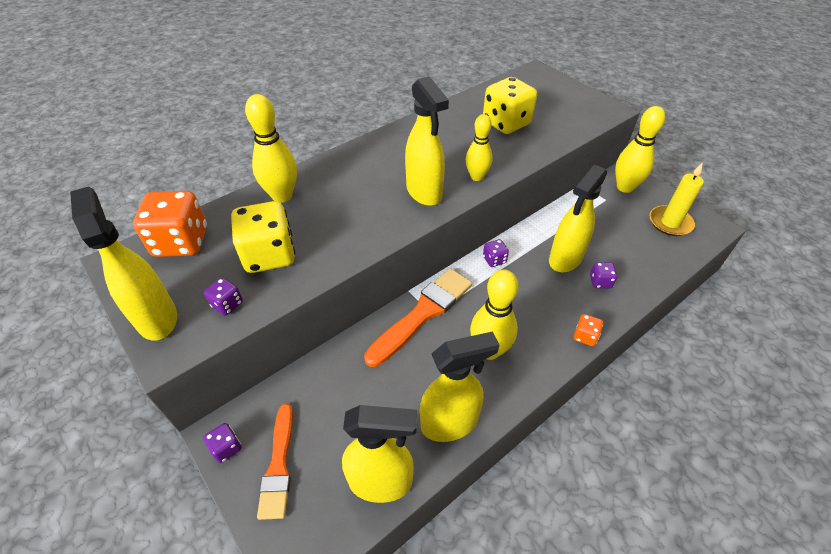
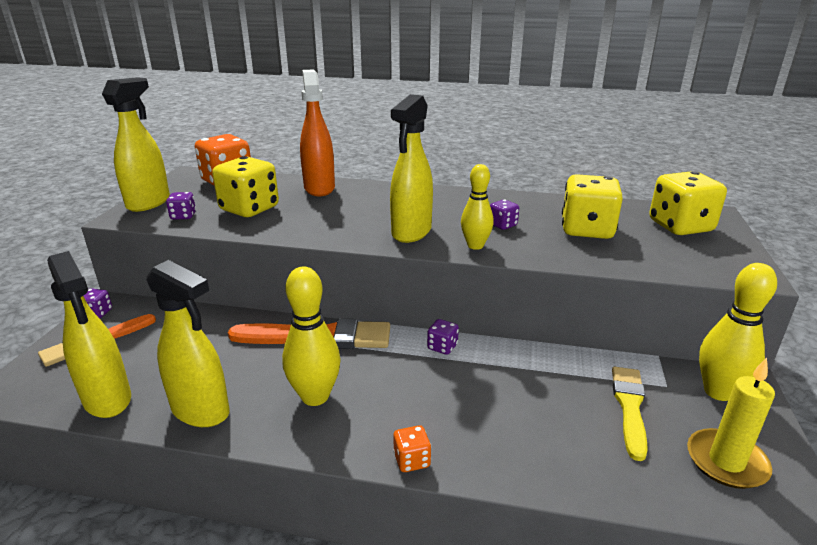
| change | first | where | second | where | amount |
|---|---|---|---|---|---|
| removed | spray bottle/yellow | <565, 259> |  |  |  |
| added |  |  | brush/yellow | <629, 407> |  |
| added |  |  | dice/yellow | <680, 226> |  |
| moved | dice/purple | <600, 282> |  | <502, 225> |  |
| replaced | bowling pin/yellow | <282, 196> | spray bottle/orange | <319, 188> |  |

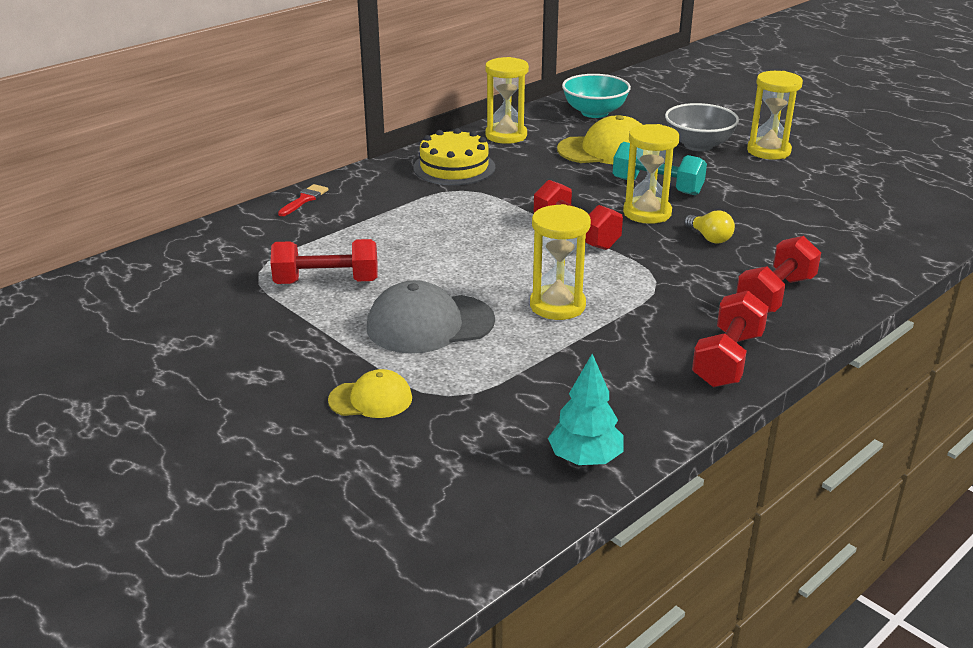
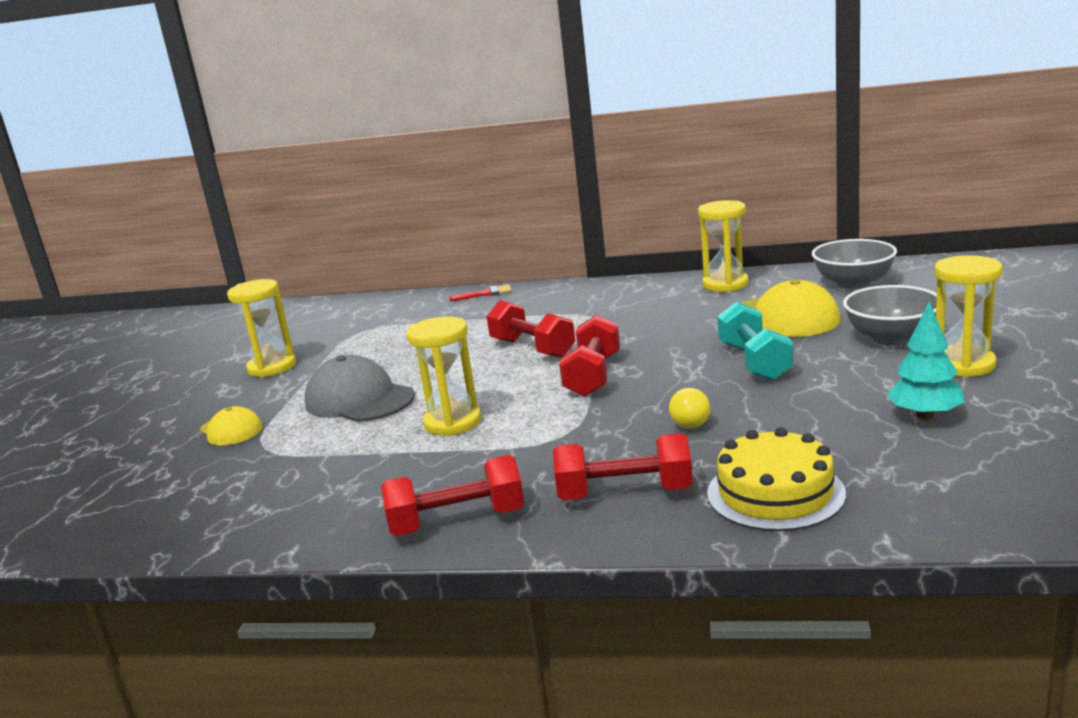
| change | first | where | second | where | amount |
|---|---|---|---|---|---|
| moved | dumbbell/red | <327, 282> |  | <532, 348> |  |
| moved | cake/yellow | <454, 167> |  | <775, 493> |  |
| moved | tree/turquoise | <585, 459> |  | <925, 415> |  |
| moved | hourglass/yellow | <647, 213> |  | <272, 367> |  |
| recoloured | bowl/turquoise | <594, 112> | bowl/grey | <853, 283> |  |

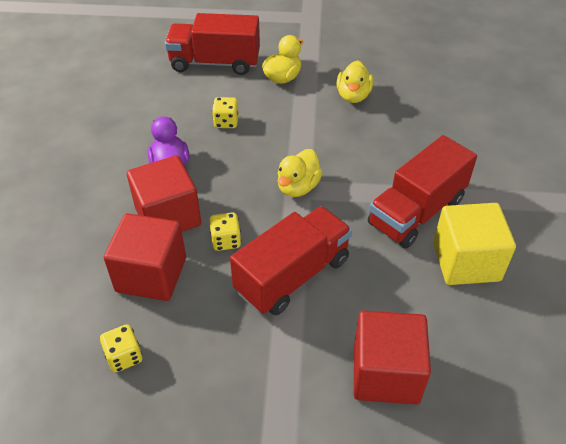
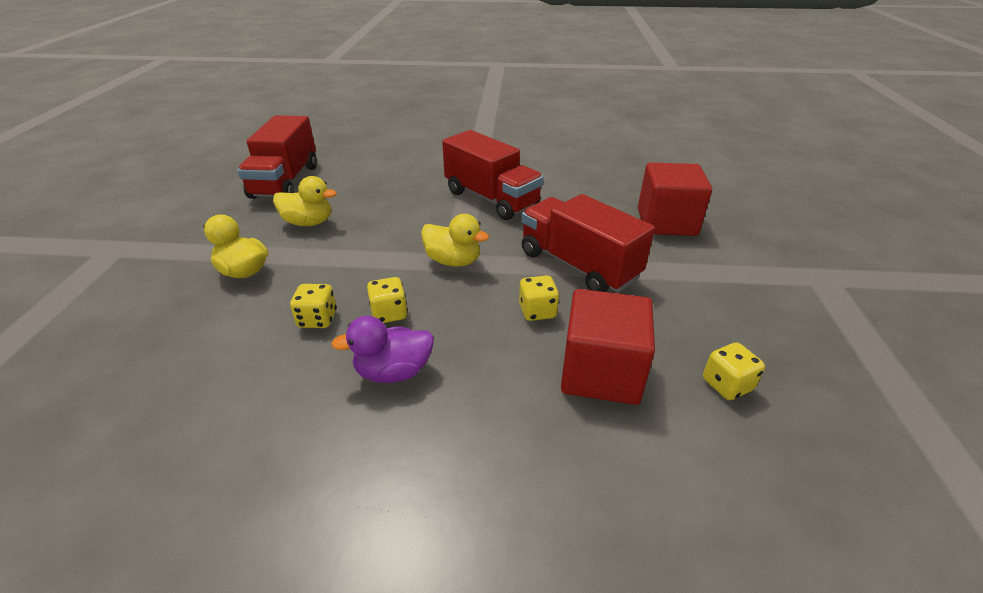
| change | first | where | second | where | amount |
|---|---|---|---|---|---|
| removed | cube/red | <168, 216> |  |  |  |
| removed | cube/yellow | <466, 261> |  |  |  |
| added |  |  | dice/yellow | <389, 313> |  |
| moved | truck/red | <215, 63> |  | <285, 181> |  |

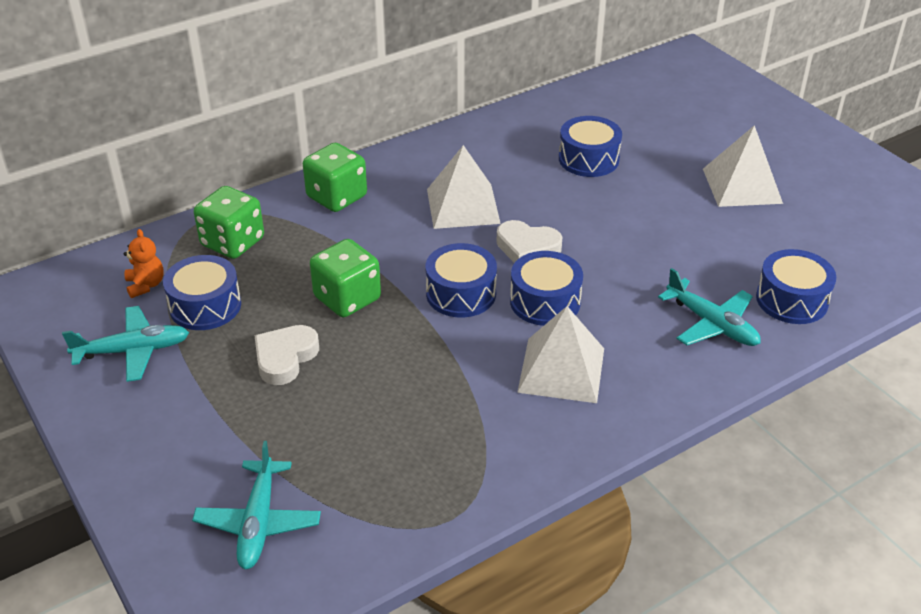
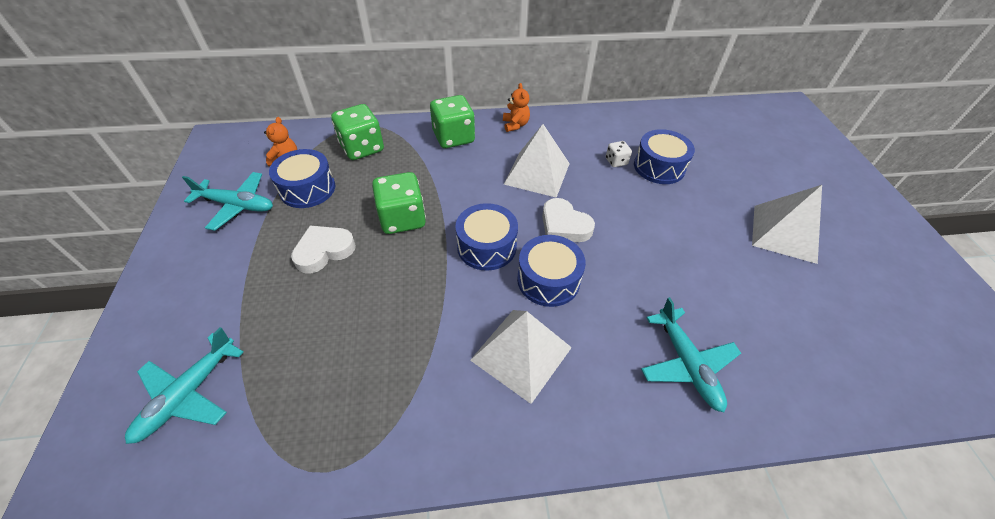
| change | first | where | second | where | amount |
|---|---|---|---|---|---|
| removed | drum/blue | <791, 300> |  |  |  |
| added |  |  | teddy bear/orange | <515, 125> |  |
| added |  |  | dice/white | <616, 161> |  |

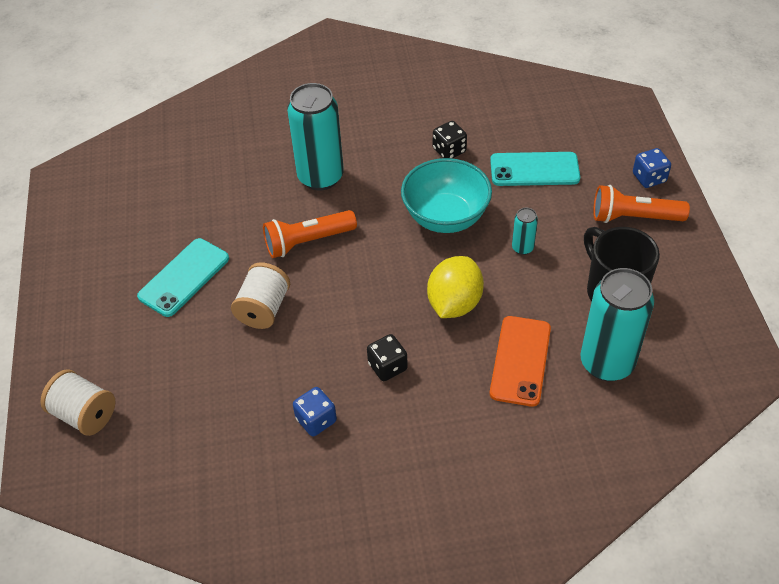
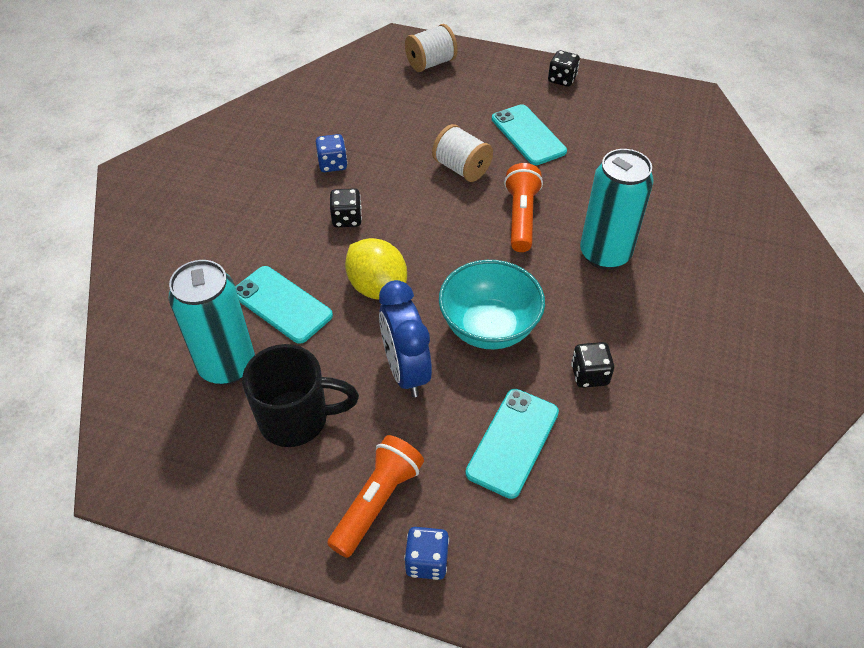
| change | first | where | second | where | amount |
|---|---|---|---|---|---|
| added |  |  | dice/black | <562, 79> |  |
| replaced | can/turquoise | <522, 248> | clock/blue | <406, 371> |  |
| recoloured | phone/orange | <520, 361> | phone/turquoise | <282, 304> |  |

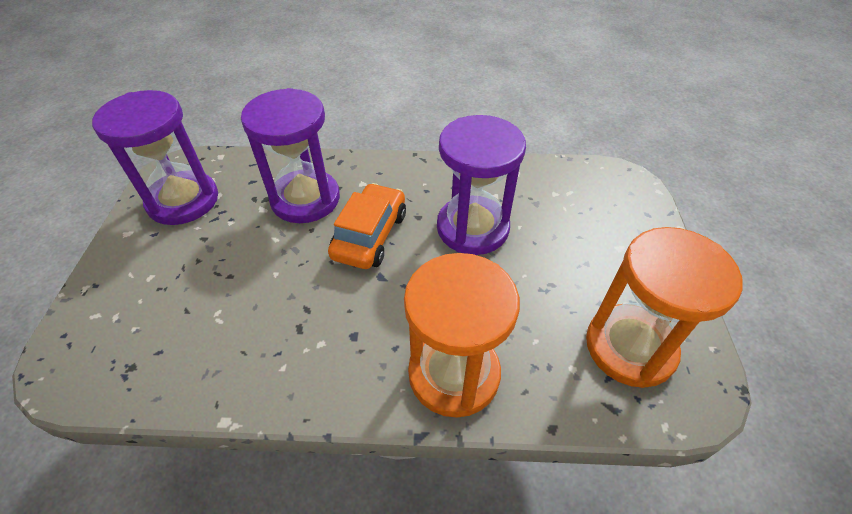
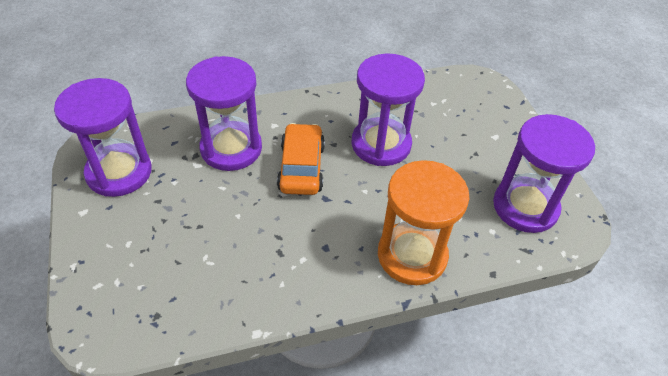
| change | first | where | second | where | amount |
|---|---|---|---|---|---|
| recoloured | hourglass/orange | <630, 347> | hourglass/purple | <525, 207> |  |

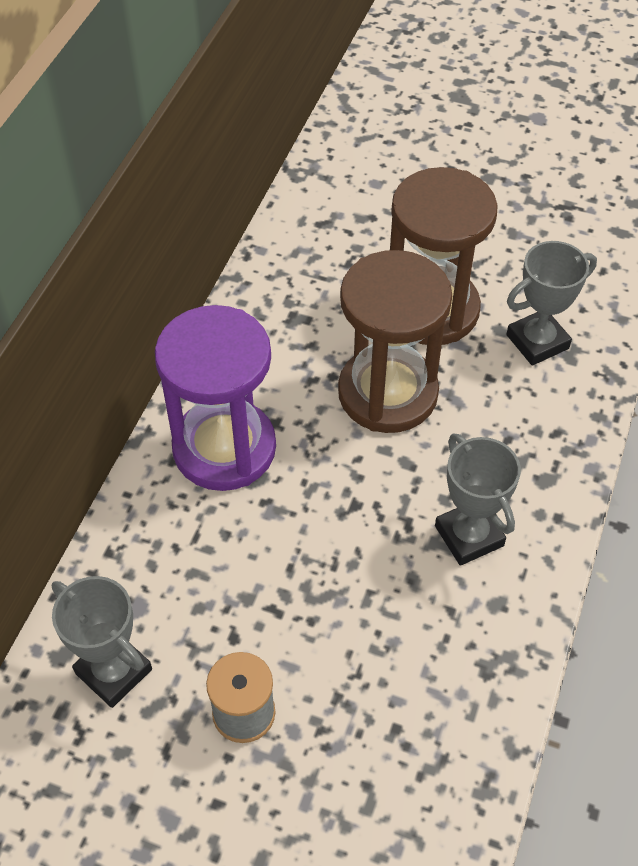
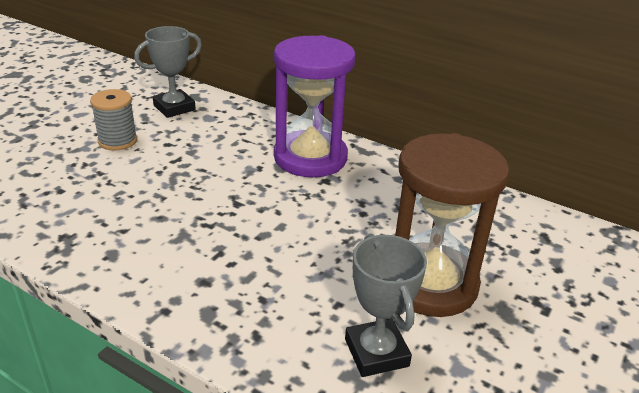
| change | first | where | second | where | amount |
|---|---|---|---|---|---|
| removed | hourglass/brown | <387, 393> |  |  |  |
| removed | trophy/grey | <469, 536> |  |  |  |

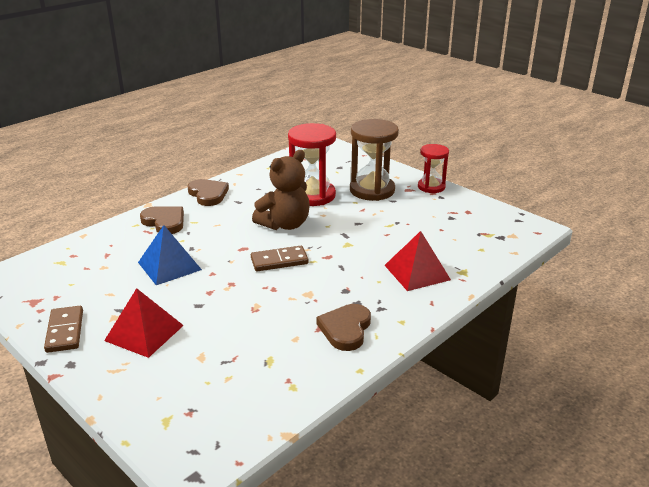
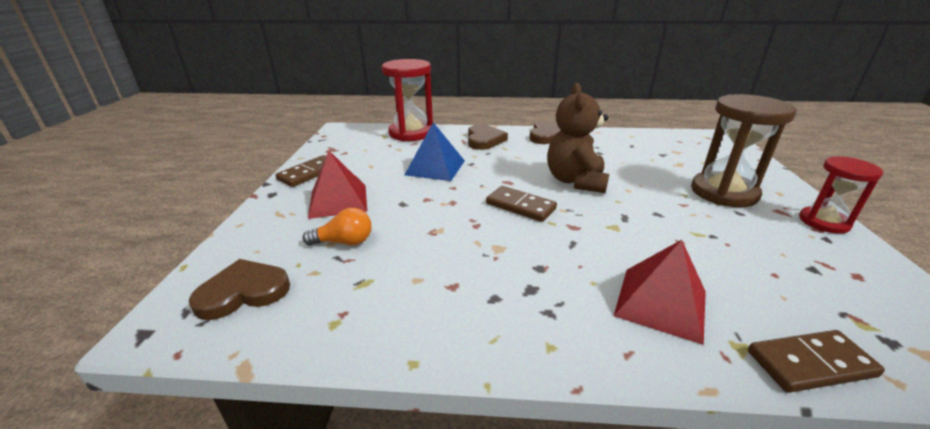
| change | first | where | second | where | amount |
|---|---|---|---|---|---|
| added |  |  | light bulb/orange | <344, 242> |  |
| added |  |  | domino/brown | <810, 364> |  |
| moved | hourglass/red | <312, 195> |  | <411, 133> |  |
| moved | heart/brown | <345, 329> |  | <243, 292> |  |
| turned | teddy bear/brown | <285, 224> |  | <575, 181> | 90 degrees clockwise |

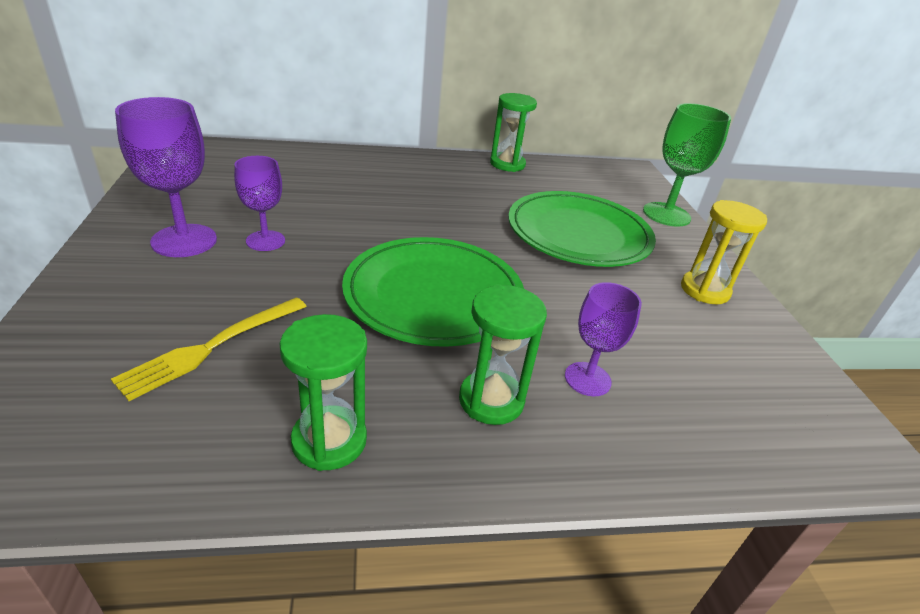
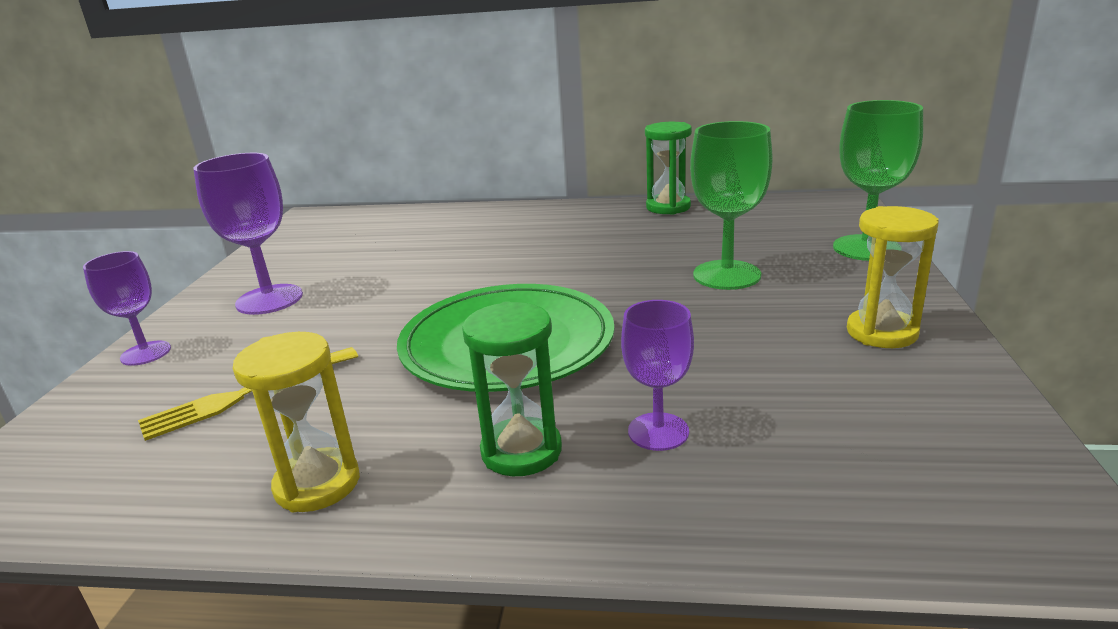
| change | first | where | second | where | amount |
|---|---|---|---|---|---|
| moved | goblet/purple | <265, 241> |  | <146, 353> |  |
| replaced | plate/green | <578, 234> | goblet/green | <726, 275> |  |
| recoloured | hourglass/green | <329, 440> | hourglass/yellow | <317, 484> |  |

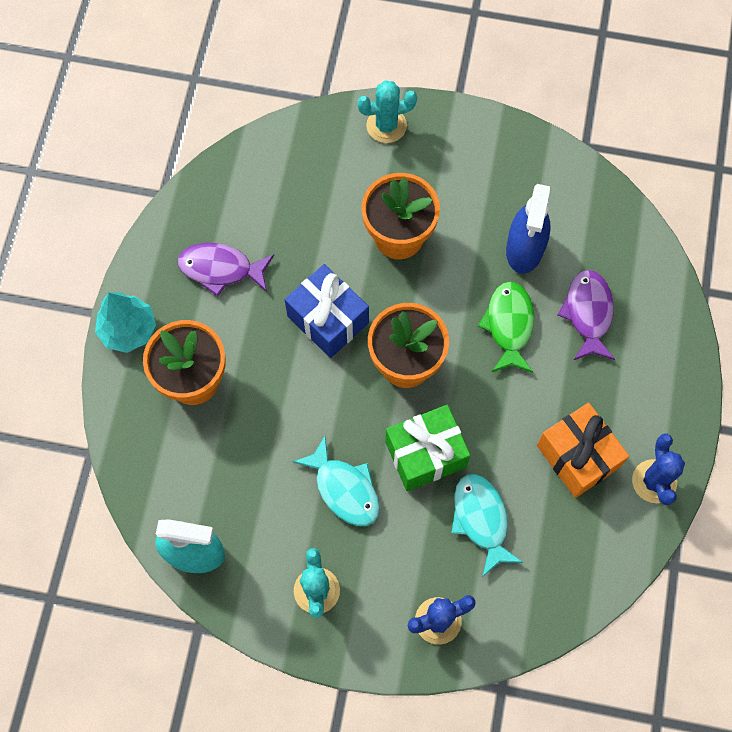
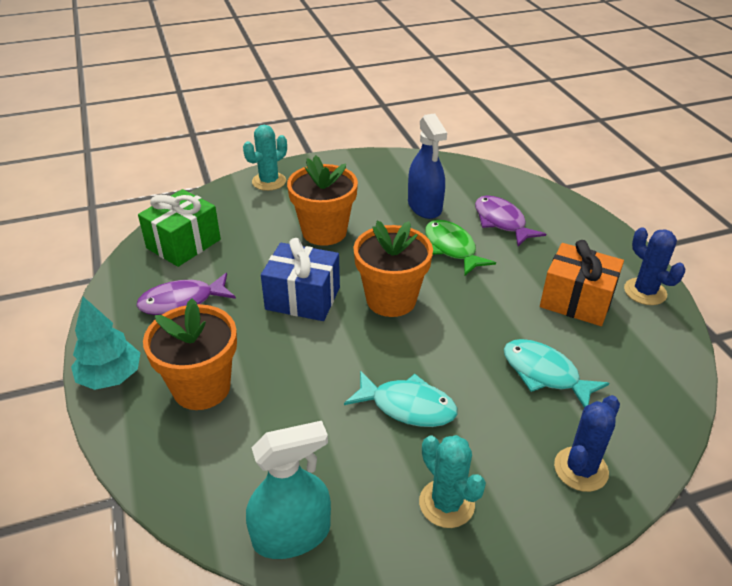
| change | first | where | second | where | amount |
|---|---|---|---|---|---|
| moved | gift/green | <425, 454> |  | <184, 244> |  |

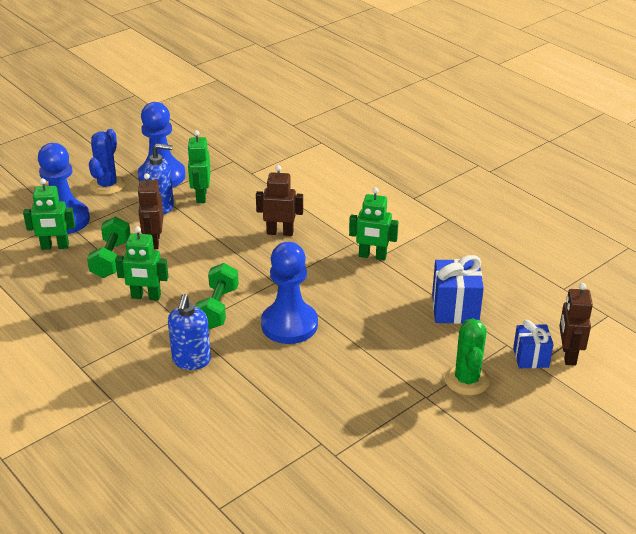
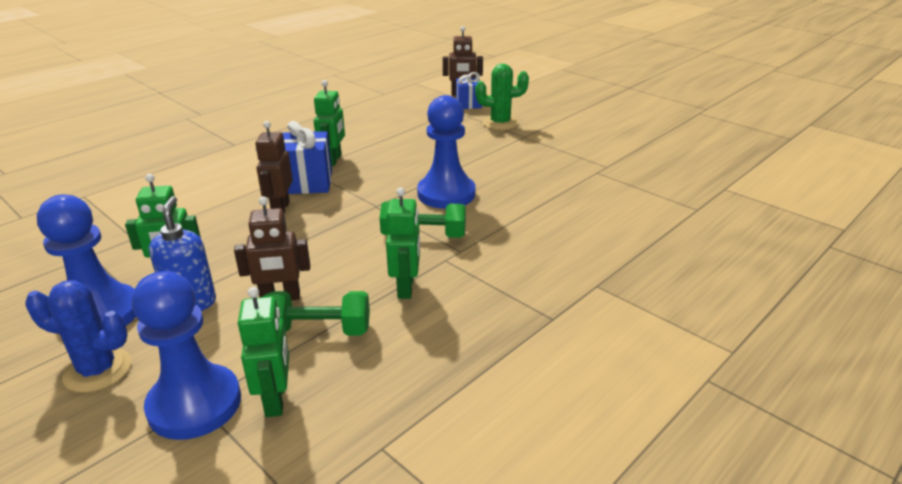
| change | first | where | second | where | amount |
|---|---|---|---|---|---|
| removed | soap dispenser/blue | <191, 361> |  |  |  |
| moved | gift/blue | <455, 309> |  | <307, 183> |  |

